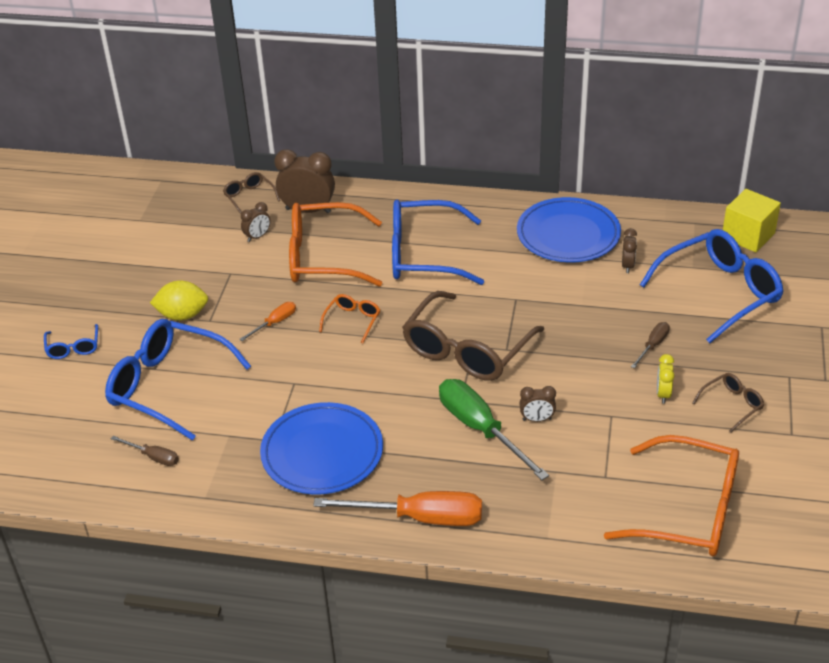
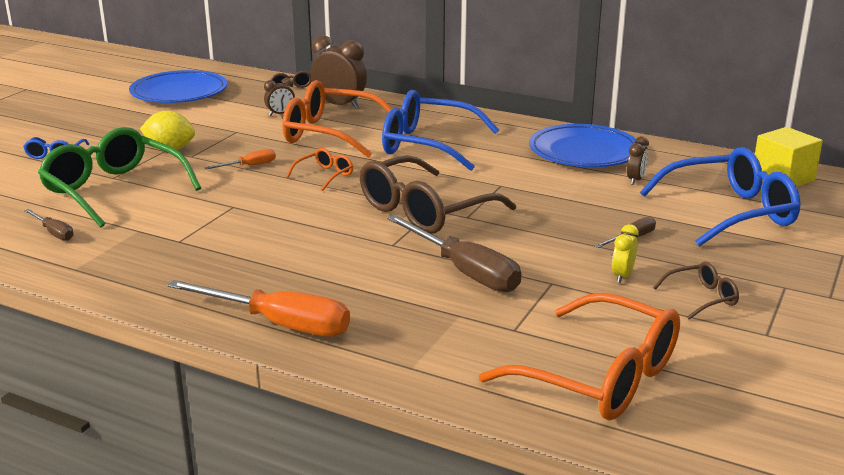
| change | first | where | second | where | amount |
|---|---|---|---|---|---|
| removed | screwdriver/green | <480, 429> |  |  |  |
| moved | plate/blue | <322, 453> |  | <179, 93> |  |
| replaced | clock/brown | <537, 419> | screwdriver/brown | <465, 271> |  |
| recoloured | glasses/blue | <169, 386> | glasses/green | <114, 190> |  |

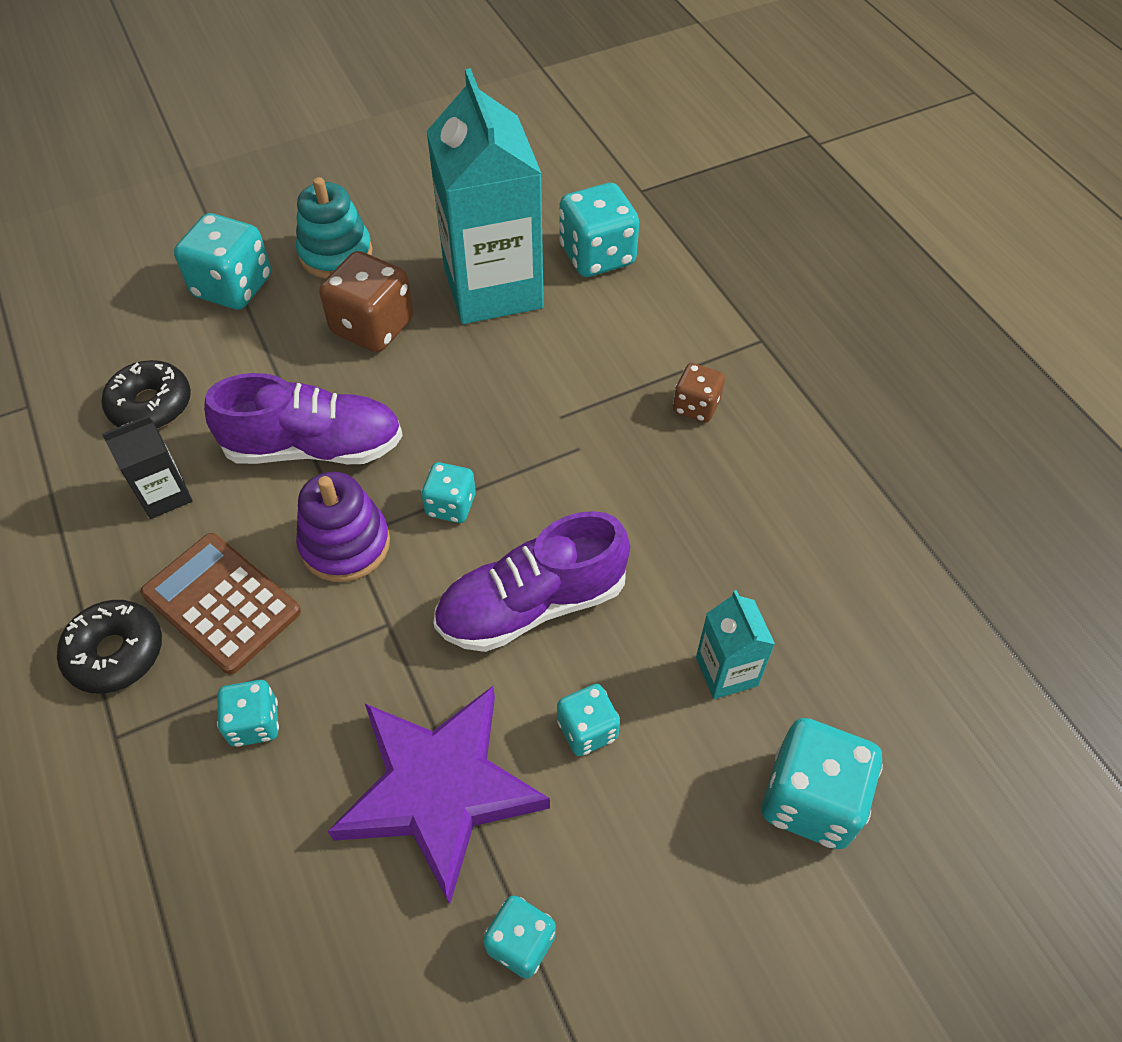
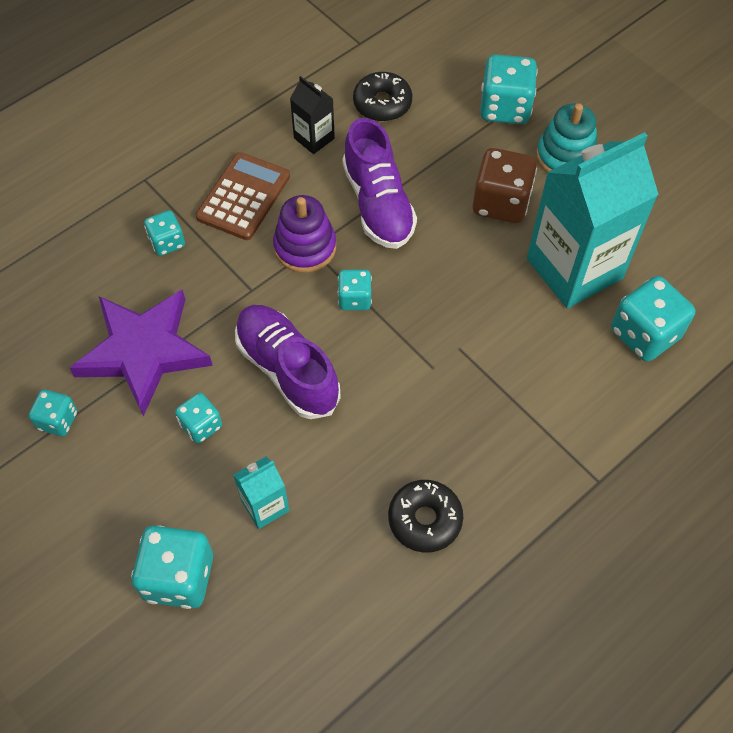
| change | first | where | second | where | amount |
|---|---|---|---|---|---|
| removed | dice/brown | <696, 406> |  |  |  |
| moved | donut/black | <116, 653> |  | <425, 519> |  |

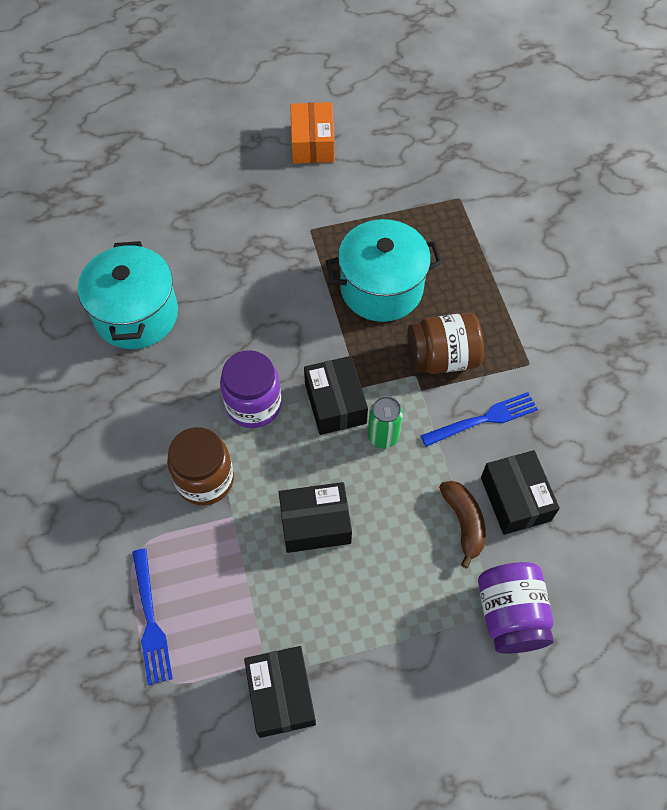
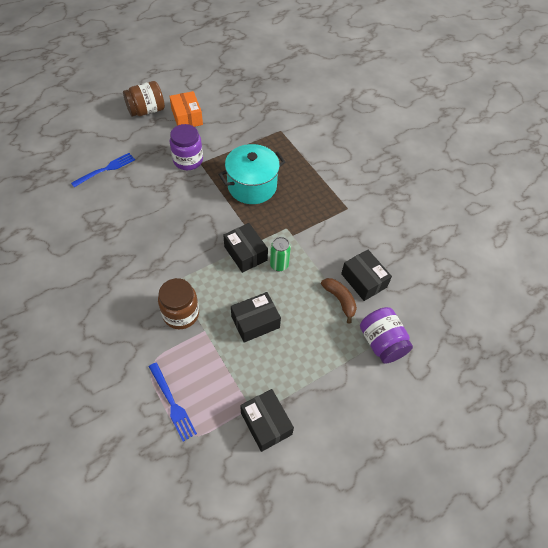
| change | first | where | second | where | amount |
|---|---|---|---|---|---|
| removed | pot/turquoise | <136, 315> |  |  |  |
| moved | jar/purple | <253, 405> |  | <188, 160> |  |
| moved | jar/brown | <442, 358> |  | <146, 110> |  |
| moved | fork/blue | <483, 419> |  | <106, 169> |  |

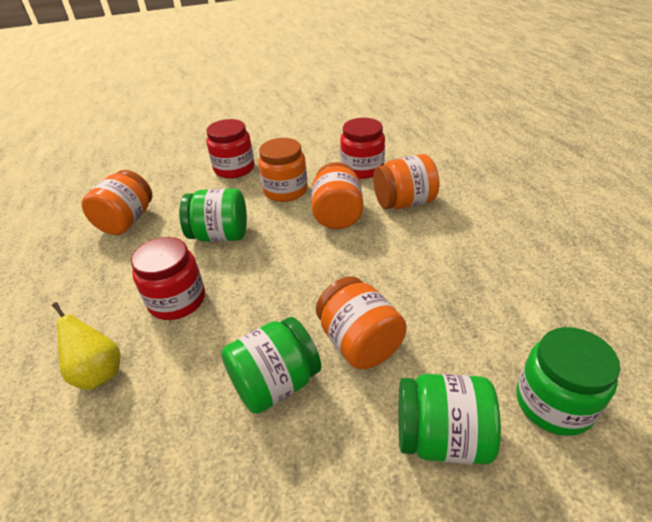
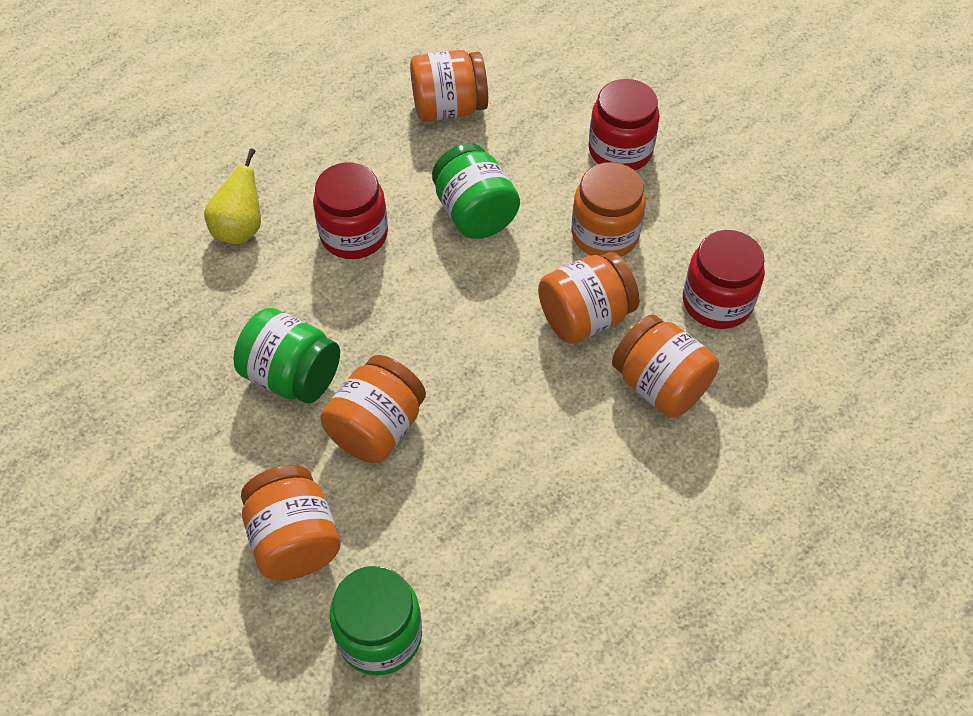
| change | first | where | second | where | amount |
|---|---|---|---|---|---|
| recoloured | jar/green | <441, 437> | jar/orange | <294, 540> |  |

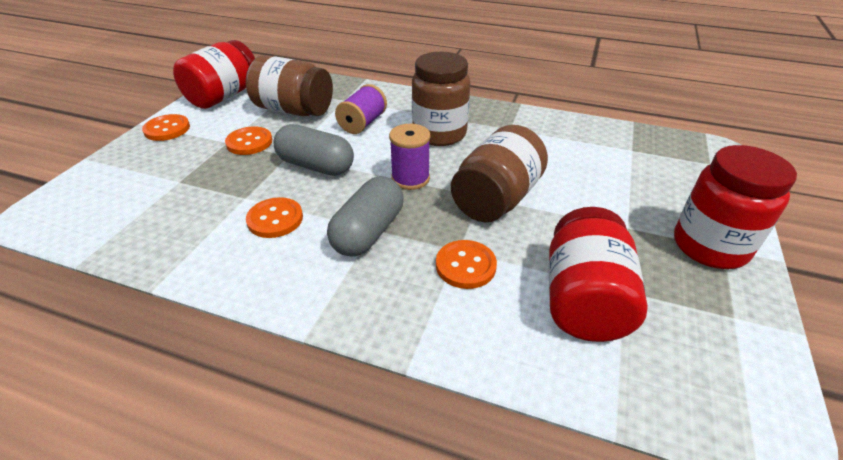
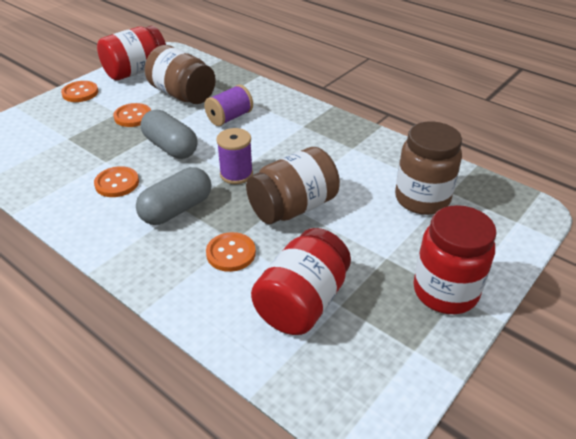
| change | first | where | second | where | amount |
|---|---|---|---|---|---|
| moved | jar/brown | <439, 134> |  | <422, 199> |  |

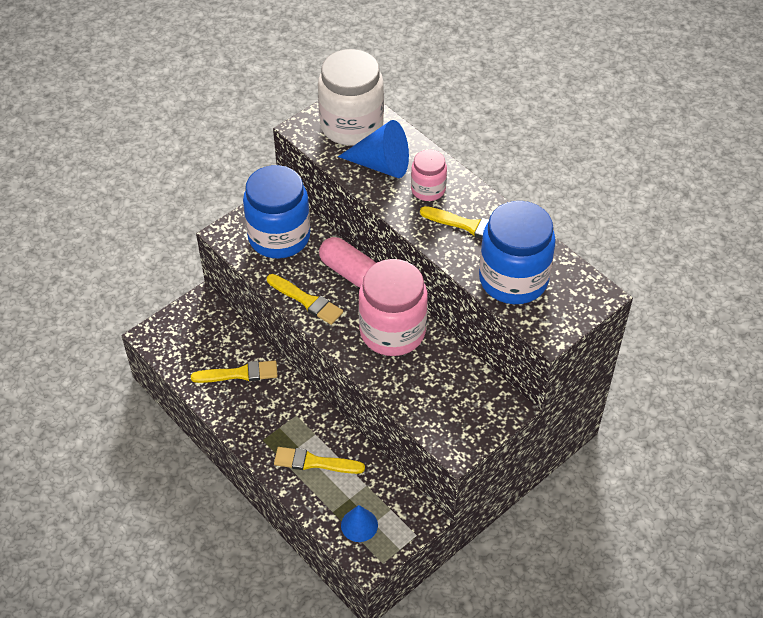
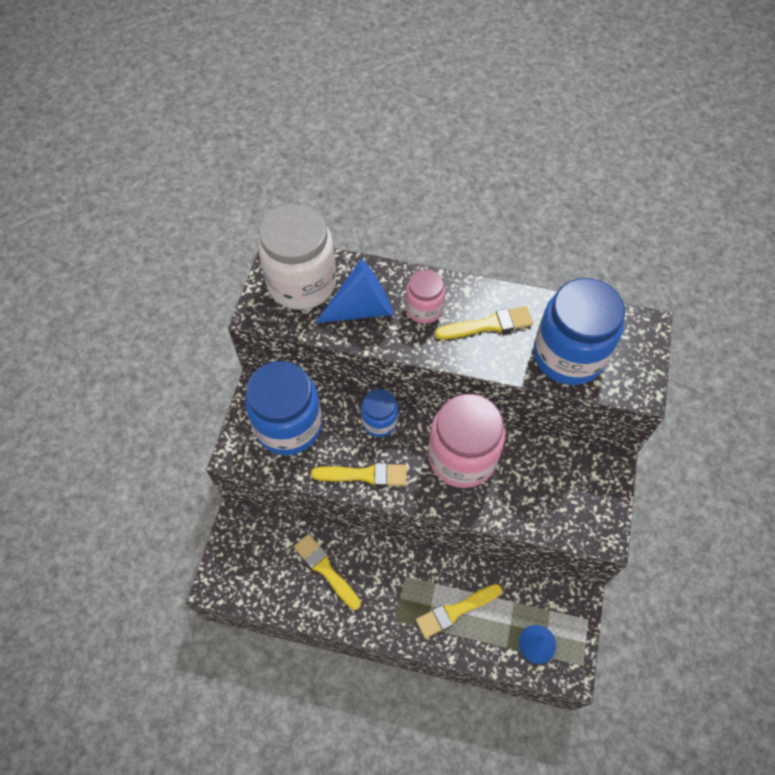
| change | first | where | second | where | amount |
|---|---|---|---|---|---|
| replaced | capsule/pink | <350, 272> | jar/blue | <379, 422> |  |
| turned | brush/yellow | <239, 373> |  | <325, 569> | 90 degrees counterclockwise |

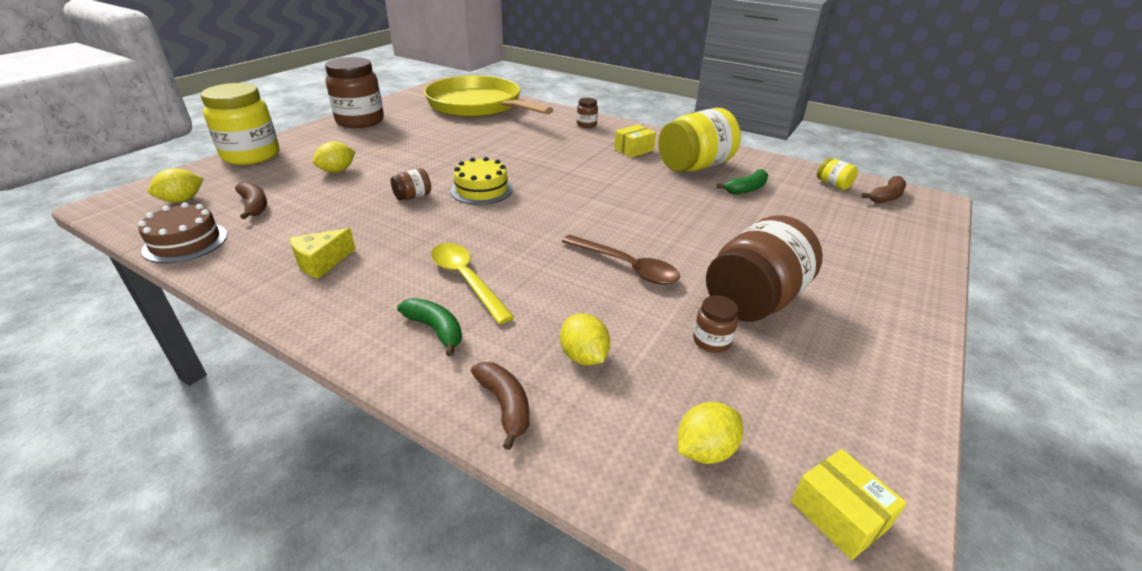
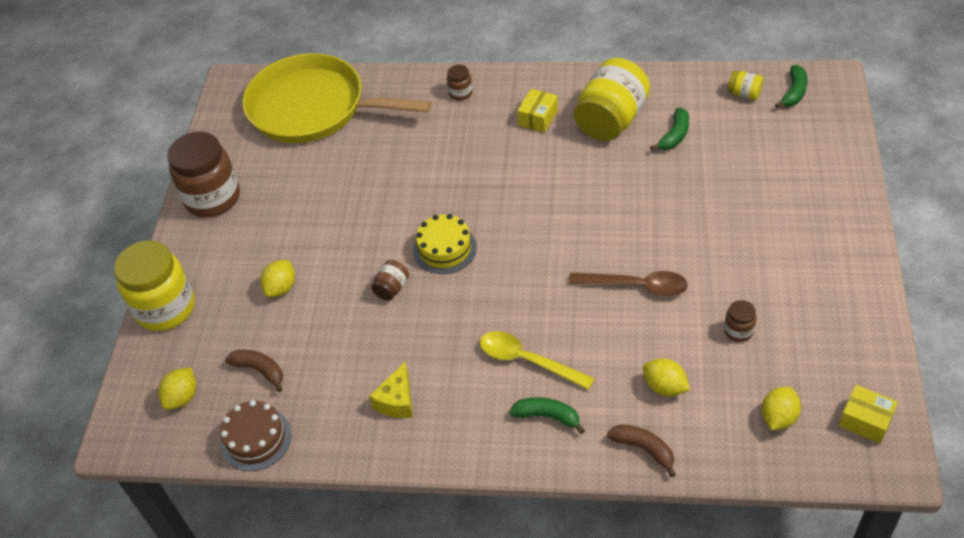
| change | first | where | second | where | amount |
|---|---|---|---|---|---|
| removed | jar/brown | <754, 300> |  |  |  |
| recoloured | banana/brown | <886, 197> | banana/green | <794, 92> |  |

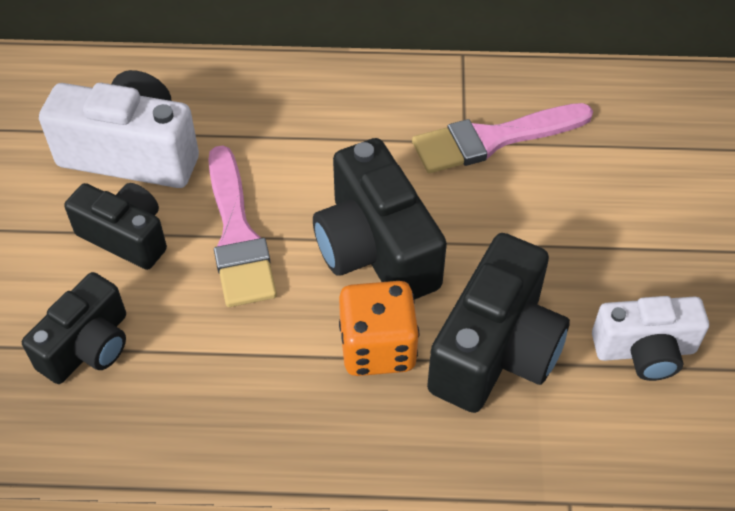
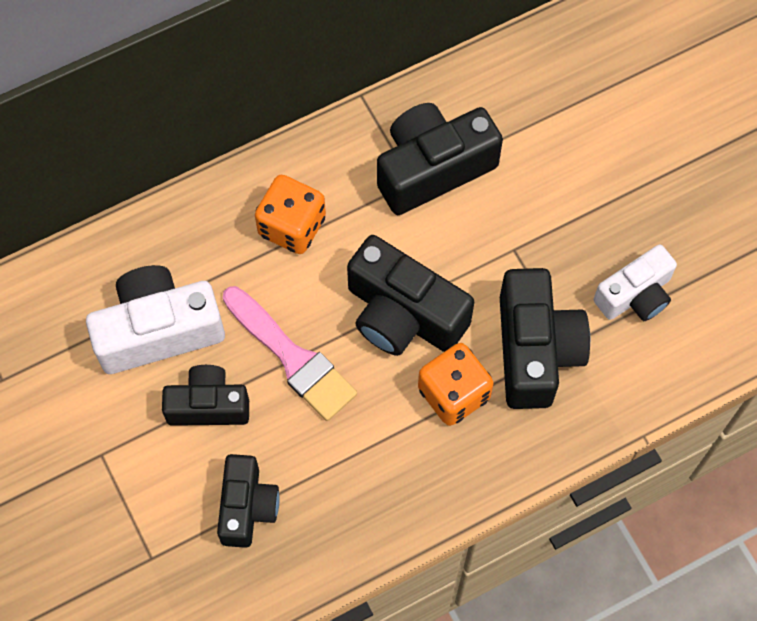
| change | first | where | second | where | amount |
|---|---|---|---|---|---|
| added |  |  | dice/orange | <292, 226> |  |
| replaced | brush/pink | <493, 139> | camera/black | <433, 168> |  |

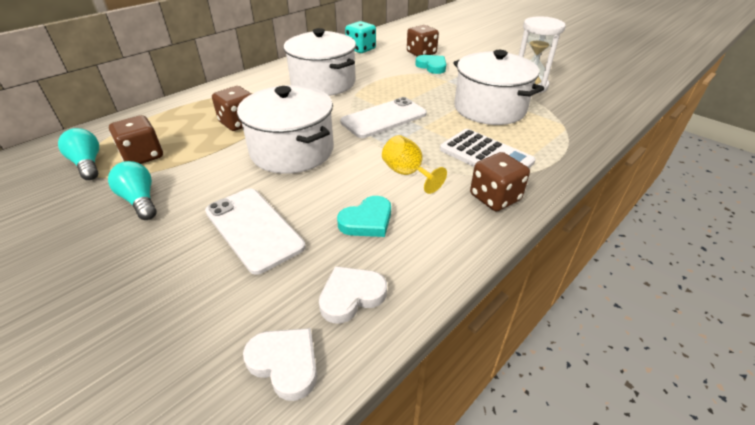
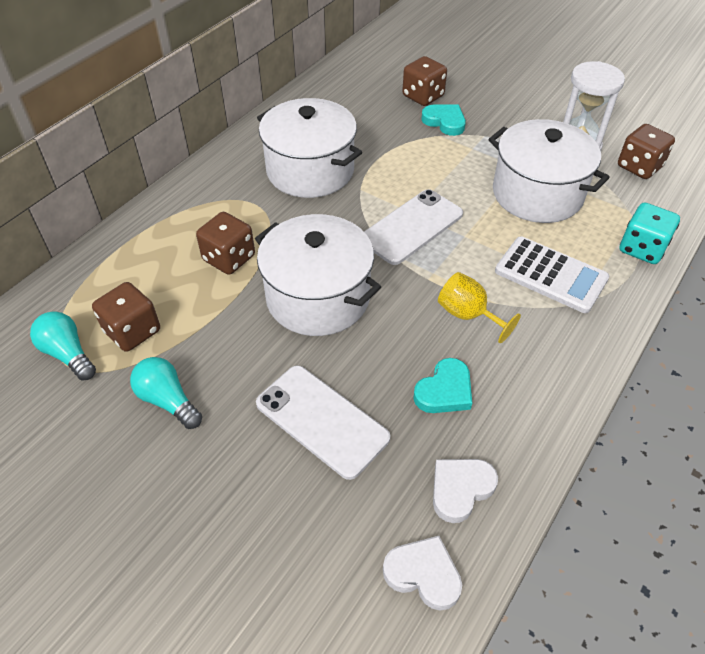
| change | first | where | second | where | amount |
|---|---|---|---|---|---|
| moved | dice/turquoise | <361, 49> |  | <642, 248> |  |
| moved | dice/brown | <495, 197> |  | <639, 167> |  |

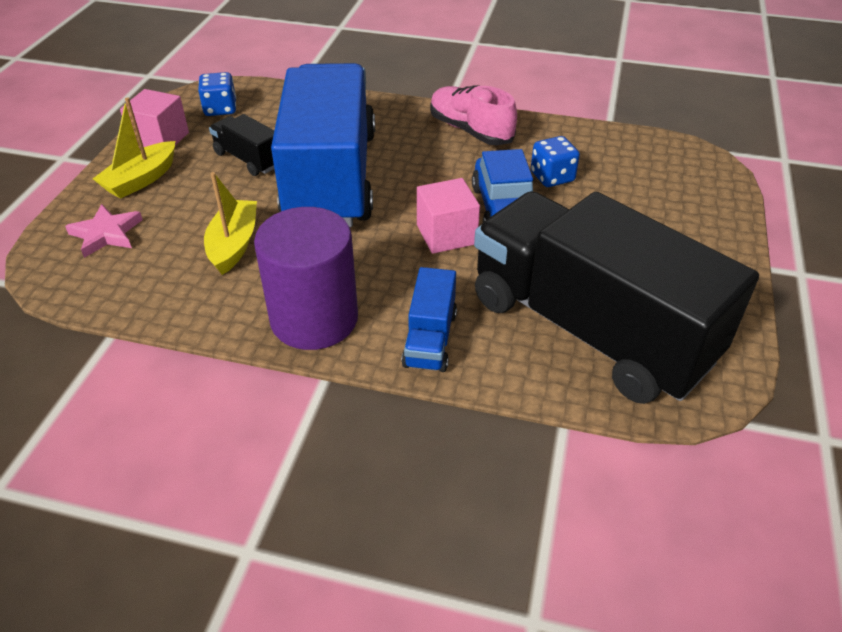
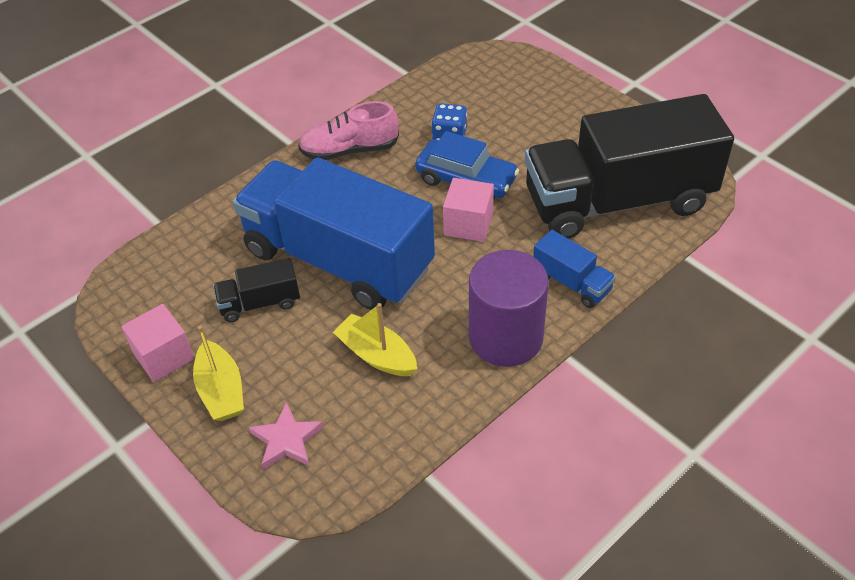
| change | first | where | second | where | amount |
|---|---|---|---|---|---|
| removed | dice/blue | <220, 109> |  |  |  |

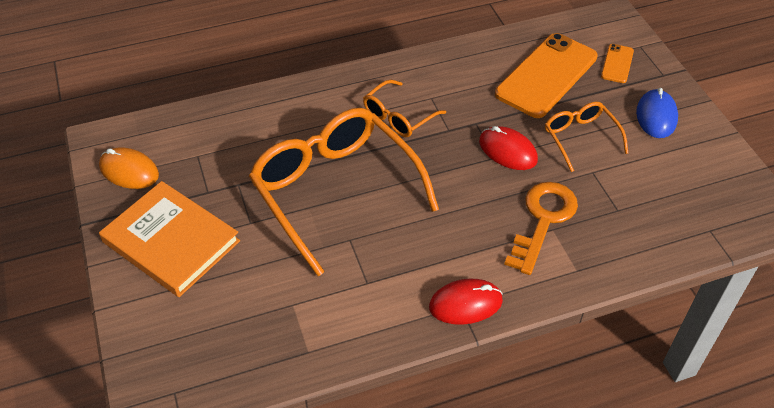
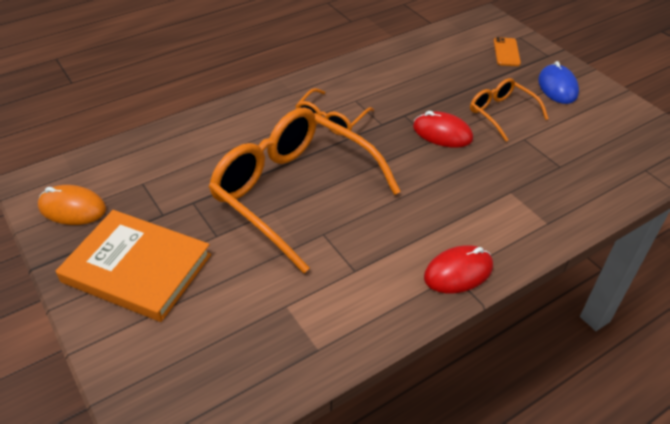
| change | first | where | second | where | amount |
|---|---|---|---|---|---|
| removed | phone/orange | <546, 76> |  |  |  |
| removed | key/orange | <543, 220> |  |  |  |

